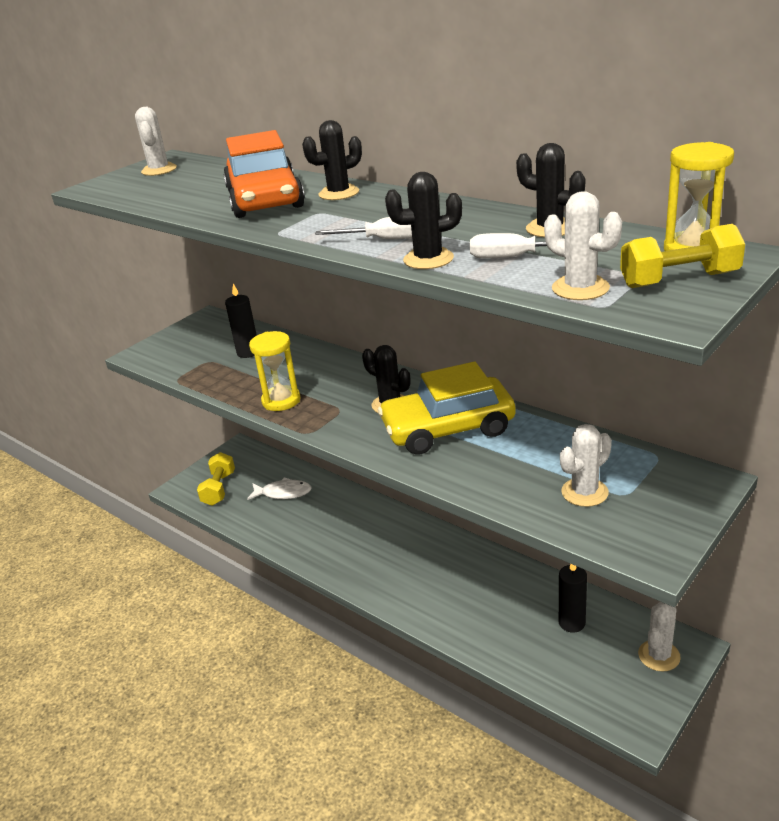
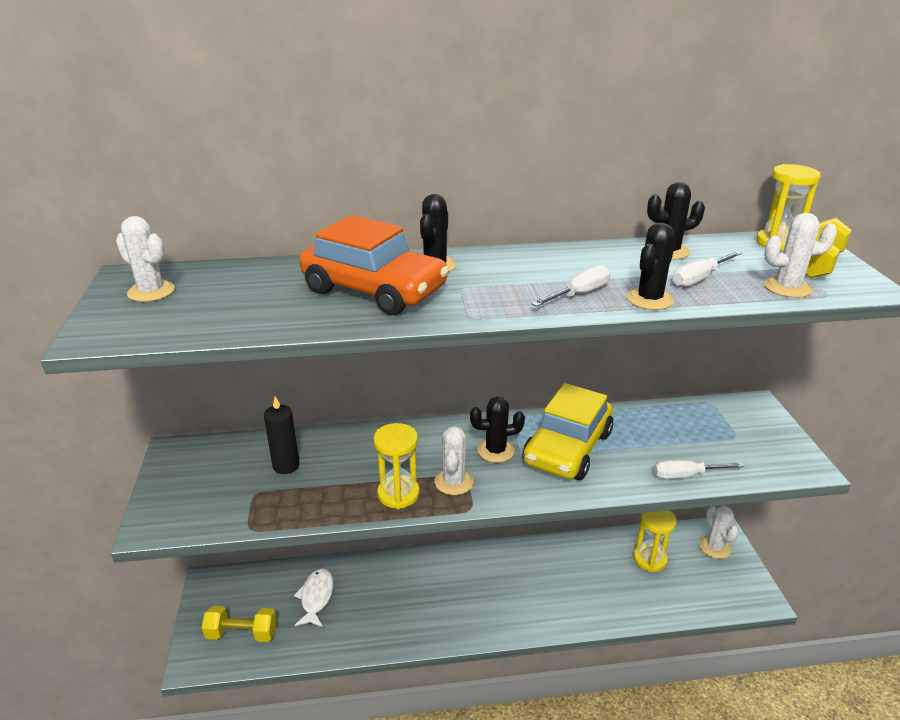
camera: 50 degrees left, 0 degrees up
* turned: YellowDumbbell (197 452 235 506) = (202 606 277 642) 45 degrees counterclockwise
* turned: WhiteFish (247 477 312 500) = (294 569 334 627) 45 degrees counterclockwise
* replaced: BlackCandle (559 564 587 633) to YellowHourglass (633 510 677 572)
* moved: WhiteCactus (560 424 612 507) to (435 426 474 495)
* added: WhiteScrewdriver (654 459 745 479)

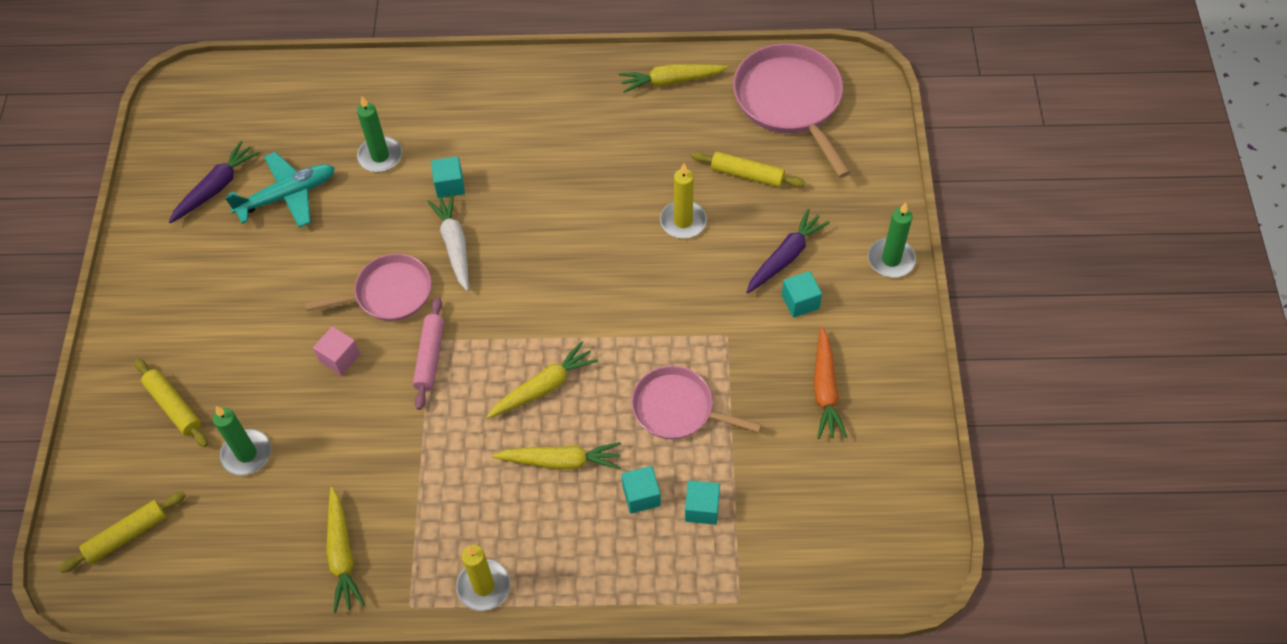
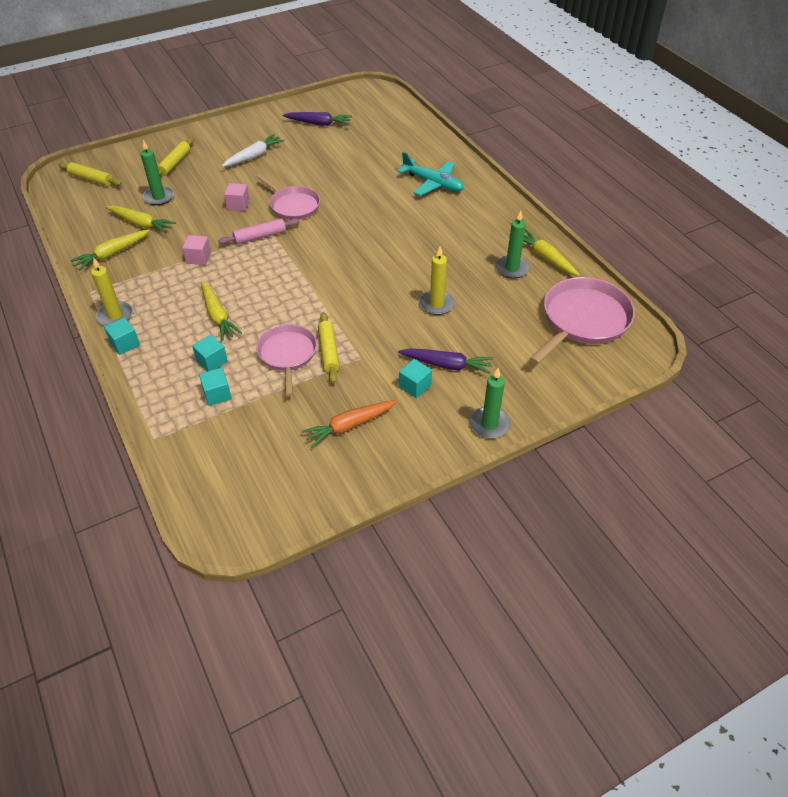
camera: 60 degrees right, 10 degrees down
* moved: TurquoisePlane (225 152 335 227) to (398 152 464 196)
* moved: GreenCandle (357 96 402 172) to (495 211 530 279)
* moved: WhiteCarrot (427 194 469 291) to (222 134 284 167)
* moved: TurquoiseCube (431 156 465 198) to (104 317 140 355)
* moved: YellowCarrot (487 341 598 418) to (106 206 176 234)
* moved: YellowRollingPin (691 152 805 188) to (318 312 339 383)
* added: PinkCube (182 235 211 265)

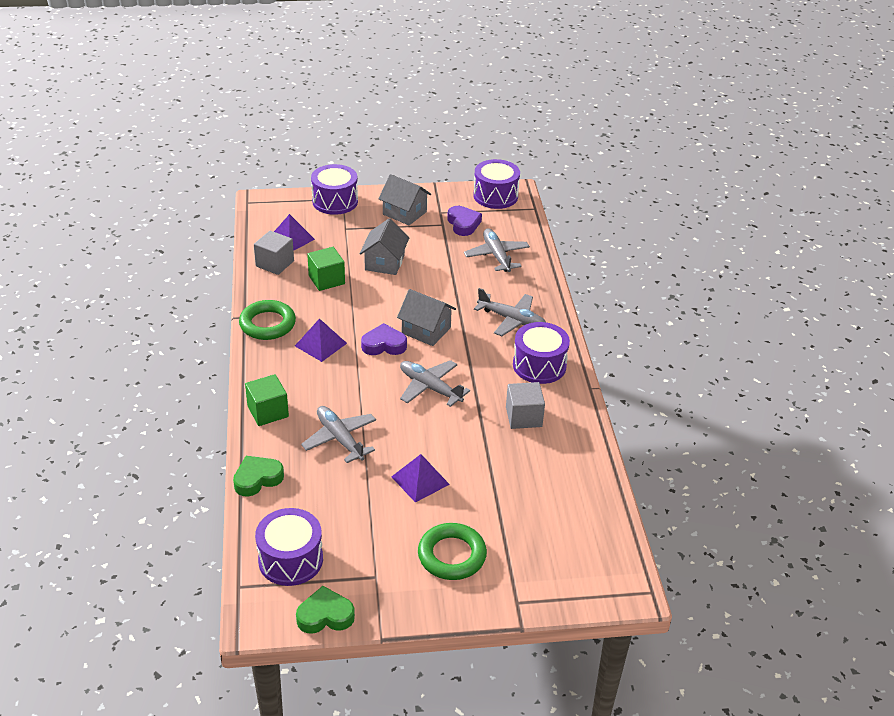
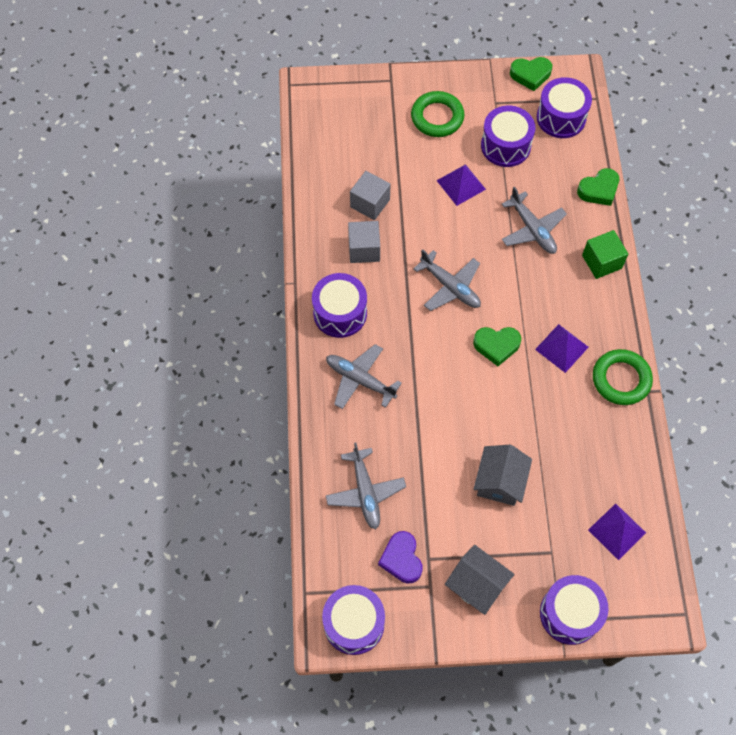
camera: 175 degrees left, 25 degrees up
* moved: GreyCube (254 231 294 275) to (350 171 391 220)
* removed: GreenCube (307 247 345 291)
* recoloured: PurpleHeart (361 323 407 355) to GreenHeart (473 327 521 366)
* removed: GreyHouse (397 289 456 346)
* added: PurpleDrum (481 105 535 167)

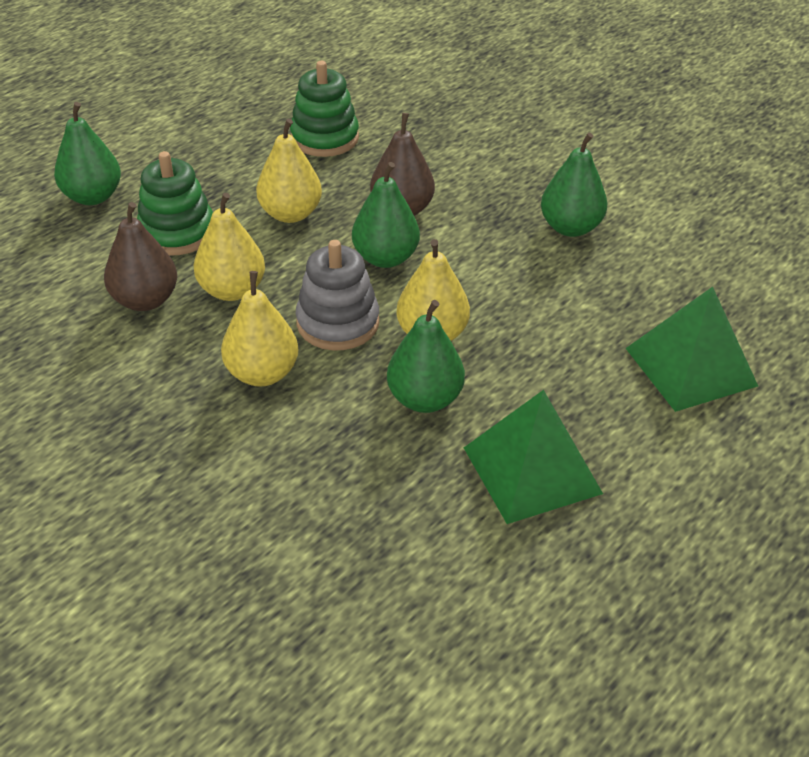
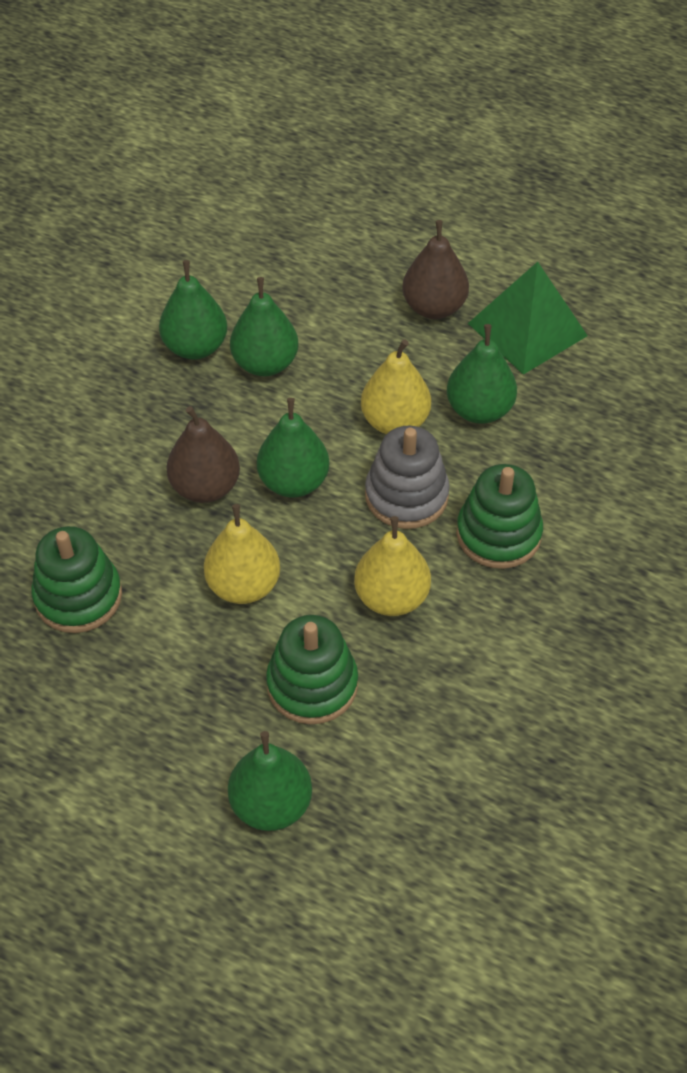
camera: 105 degrees left, 10 degrees up
* moved: BrownPear (104 202 177 311) to (402 220 469 319)
* replaced: YellowPear (221 271 298 387) to GreenStackingToy (457 464 543 569)
* removed: GreenPyramid (626 287 758 412)
* added: GreenPear (230 277 298 376)

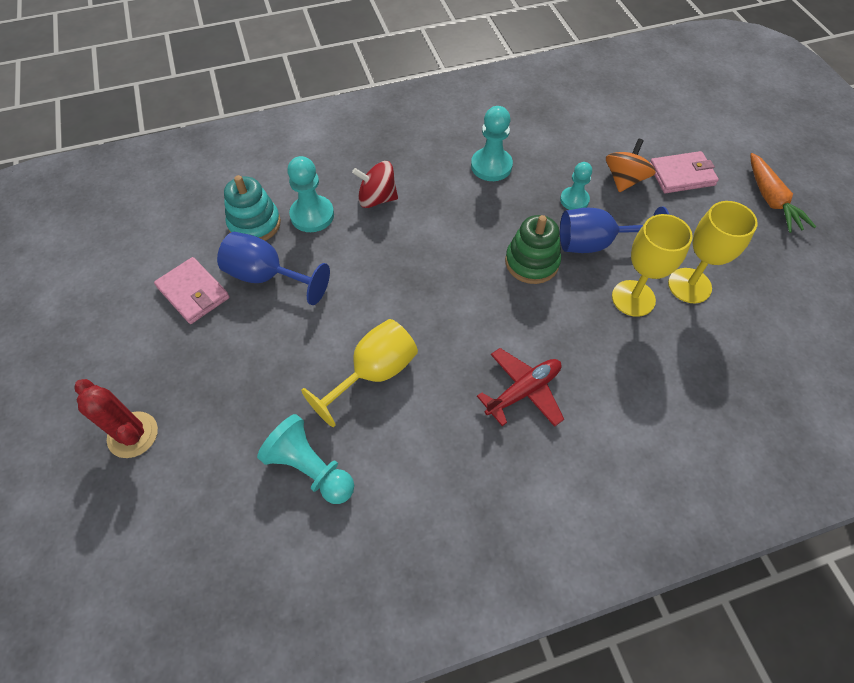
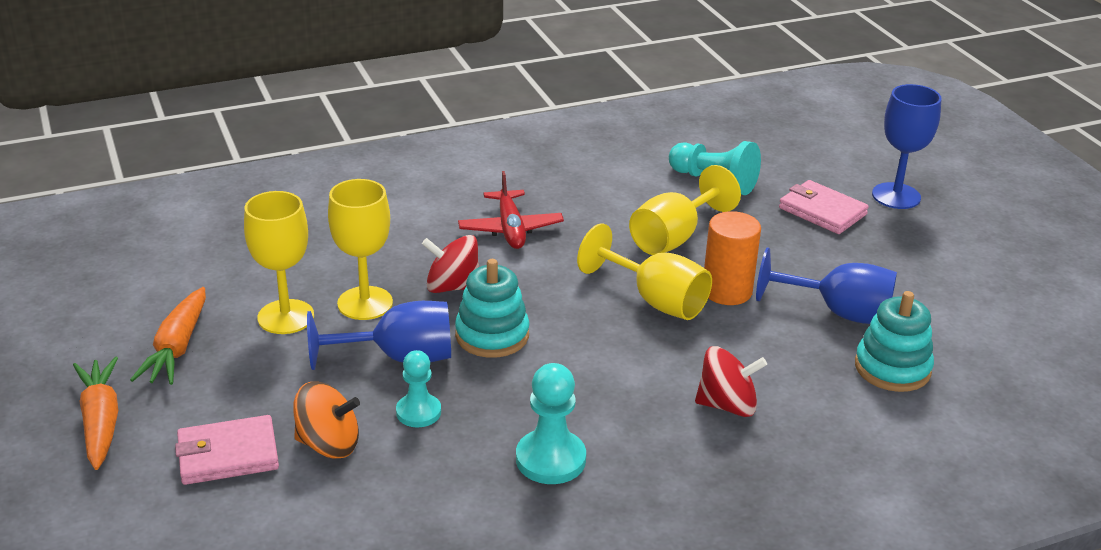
camera: 175 degrees right, 25 degrees down
* replaced: RedCactus (74 379 158 458) to BlueGoblet (872 84 941 209)
* moved: PinkWallet (154 257 230 324) to (779 180 869 234)
* removed: TurquoisePawn (287 156 334 232)
* turned: RedPlane (477 348 564 427) = (458 171 564 249) 60 degrees counterclockwise
* recoloured: GreenStackingToy (505 215 561 284) to TurquoiseStackingToy (455 259 530 358)
* turned: OrangeSpinningTop (606 138 656 192) = (293 382 360 459) 105 degrees counterclockwise
* added: OrangeCarrot (130 287 206 385)
* added: RedSpinningTop (422 235 479 293)
* added: YellowGoblet (577 223 712 320)
* added: OrangeCylinder (704 211 761 305)

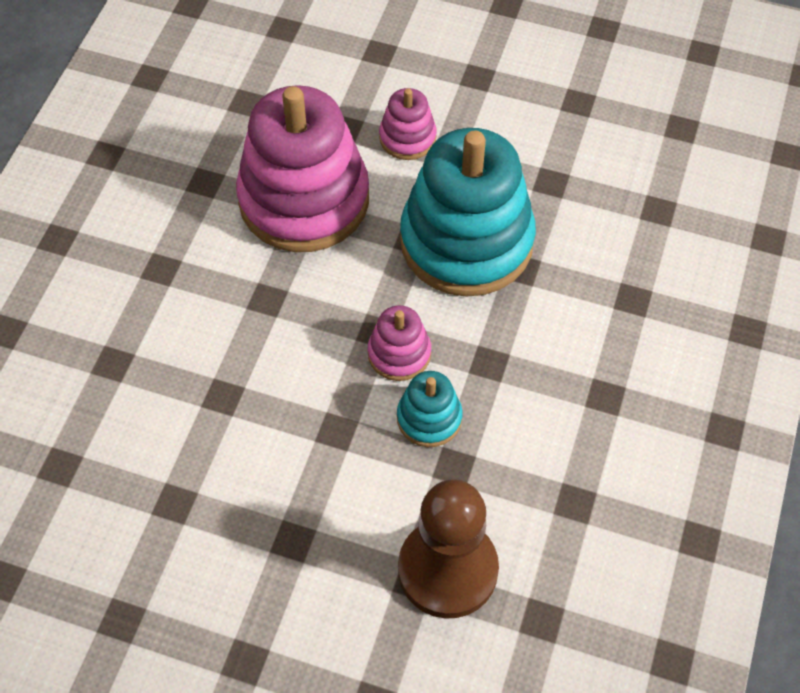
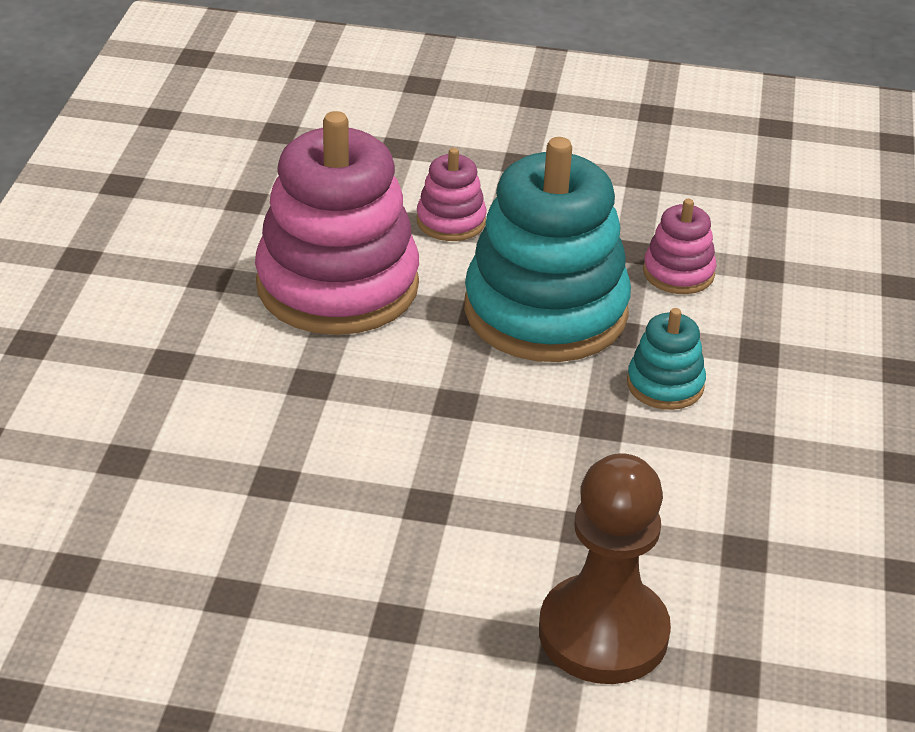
camera: 10 degrees left, 20 degrees down
* moved: PinkStackingToy (368 305 431 381) to (643 199 716 294)
* moved: TurquoiseStackingToy (397 371 462 447) to (627 308 706 410)

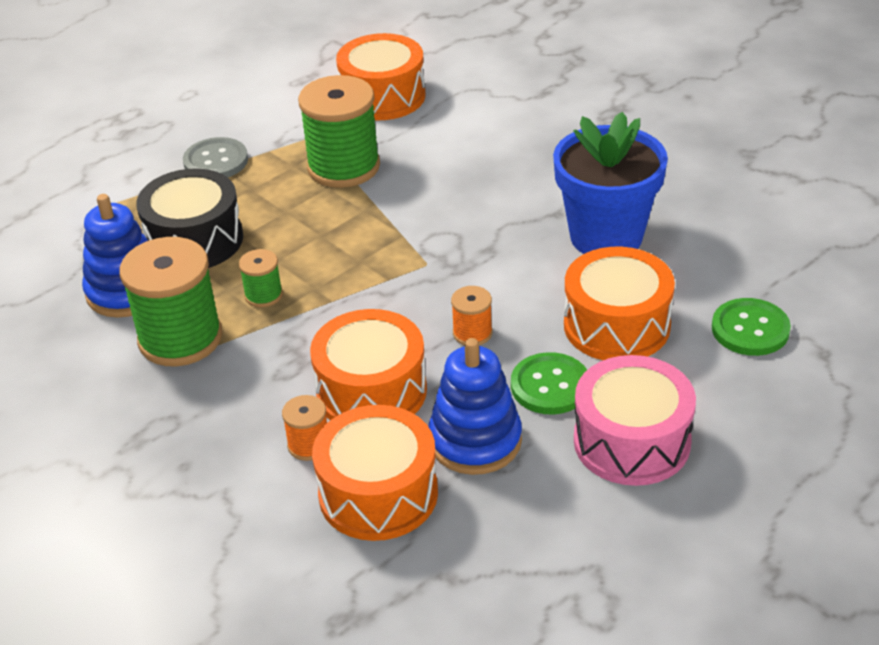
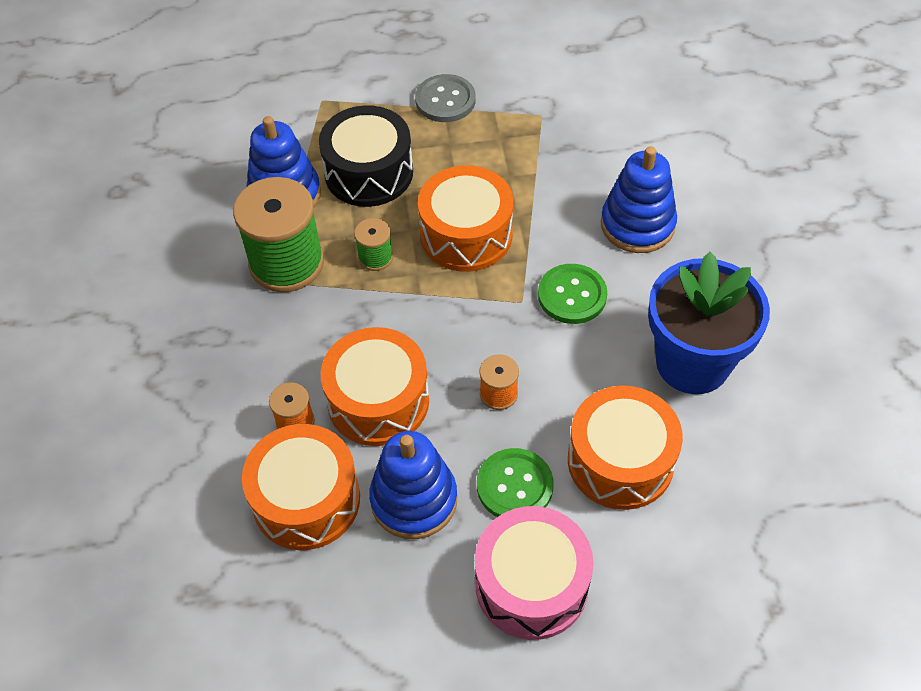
camera: 35 degrees right, 15 degrees up
* removed: GreenSpool (298 75 380 188)
* moved: OrangeDrum (336 33 425 120) to (418 165 513 272)
* moved: GreenButton (712 298 791 356) to (538 264 607 324)
* added: BlueStackingToy (601 146 677 253)

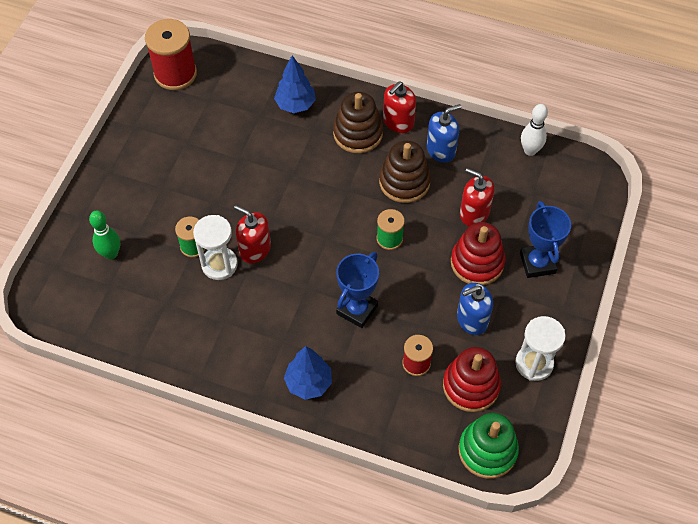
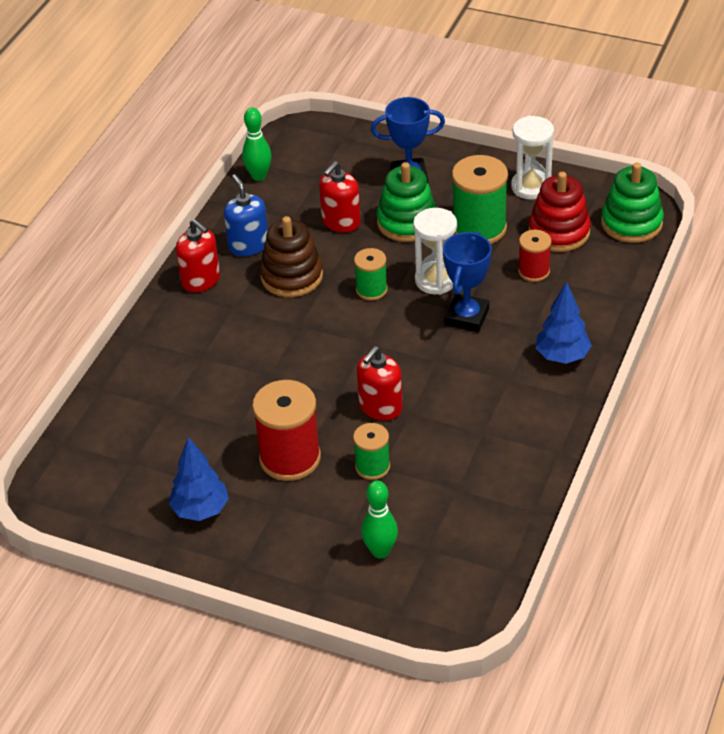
camera: 85 degrees left, 15 degrees down
* moved: RedSpool (145 19 197 90) to (252 380 321 481)
* moved: WhiteHourglass (193 215 238 280) to (413 208 457 295)
* moved: BlueTree (274 55 316 113) to (169 437 229 521)
* removed: BrownStackingToy (333 92 383 153)
* turned: BlueTrophy (336 252 379 328) = (443 231 492 332) 75 degrees clockwise
* recoloured: RedStackingToy (451 222 505 285) to GreenStackingToy (377 162 436 242)
* replaced: BlueSoapDispenser (457 283 493 335) to GreenSpool (452 155 508 244)
* recoloured: WhiteBowlingPin (521 104 548 156) to GreenBowlingPin (242 107 272 181)

